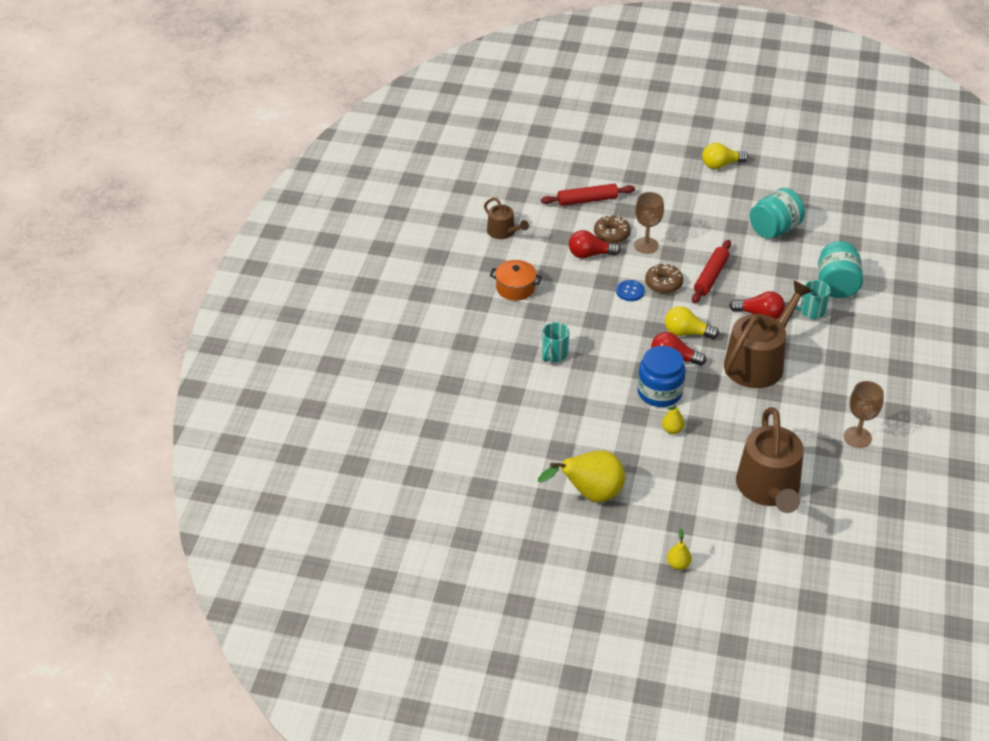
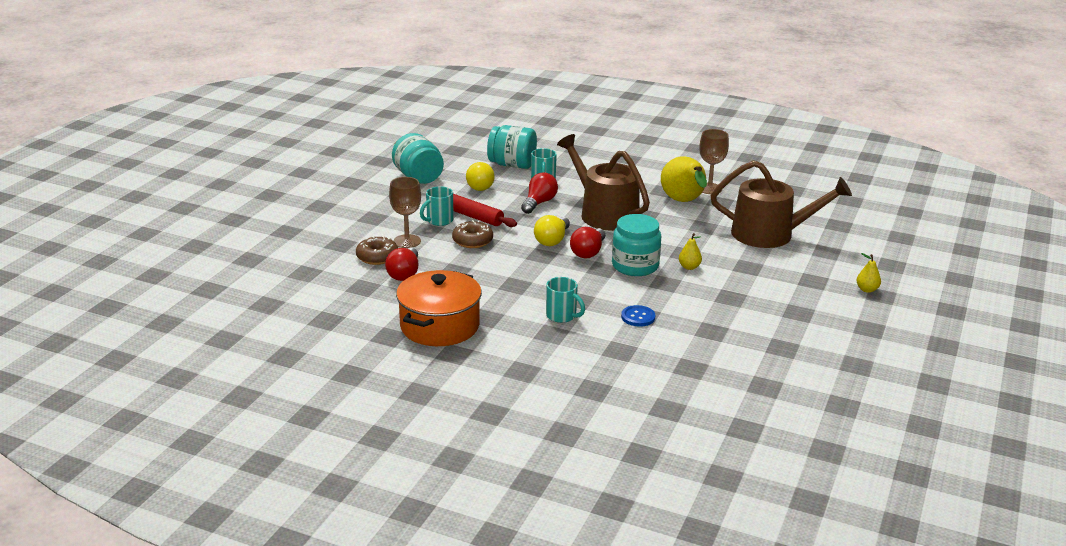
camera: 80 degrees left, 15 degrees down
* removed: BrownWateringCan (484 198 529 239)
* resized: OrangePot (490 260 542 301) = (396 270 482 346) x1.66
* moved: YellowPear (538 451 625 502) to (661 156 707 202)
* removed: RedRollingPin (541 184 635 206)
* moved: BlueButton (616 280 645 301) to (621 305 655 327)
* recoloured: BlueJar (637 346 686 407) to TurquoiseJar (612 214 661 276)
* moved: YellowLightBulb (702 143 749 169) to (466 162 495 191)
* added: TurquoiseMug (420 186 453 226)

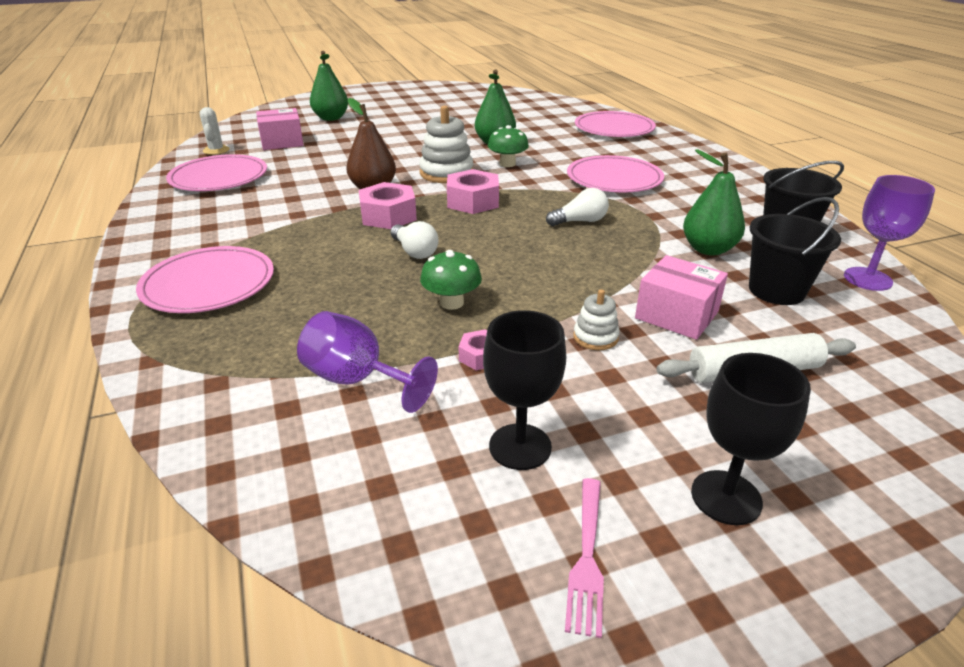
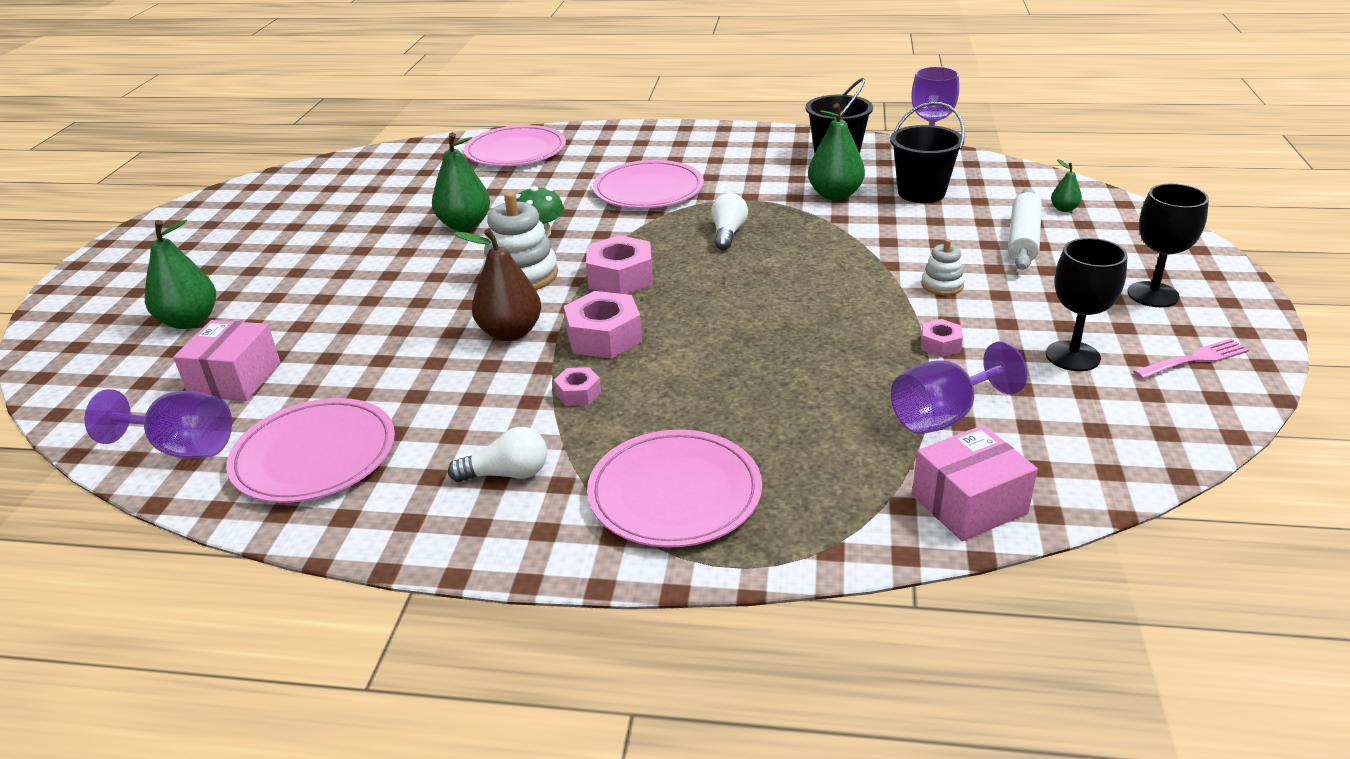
camera: 60 degrees left, 0 degrees up
* replaced: WhiteCactus (200 107 229 155) to PurpleGoblet (84 389 232 458)
* moved: WhiteLightBulb (390 221 438 259) to (448 427 547 482)
* removed: GreenMushroom (420 250 482 310)
* turned: PinkFork (565 478 604 638) = (1133 339 1249 379) 60 degrees counterclockwise
* moved: PinkBox (635 255 728 340) to (912 425 1038 541)
* added: PinkNut (554 367 601 406)
* added: GreenPear (1051 159 1082 212)

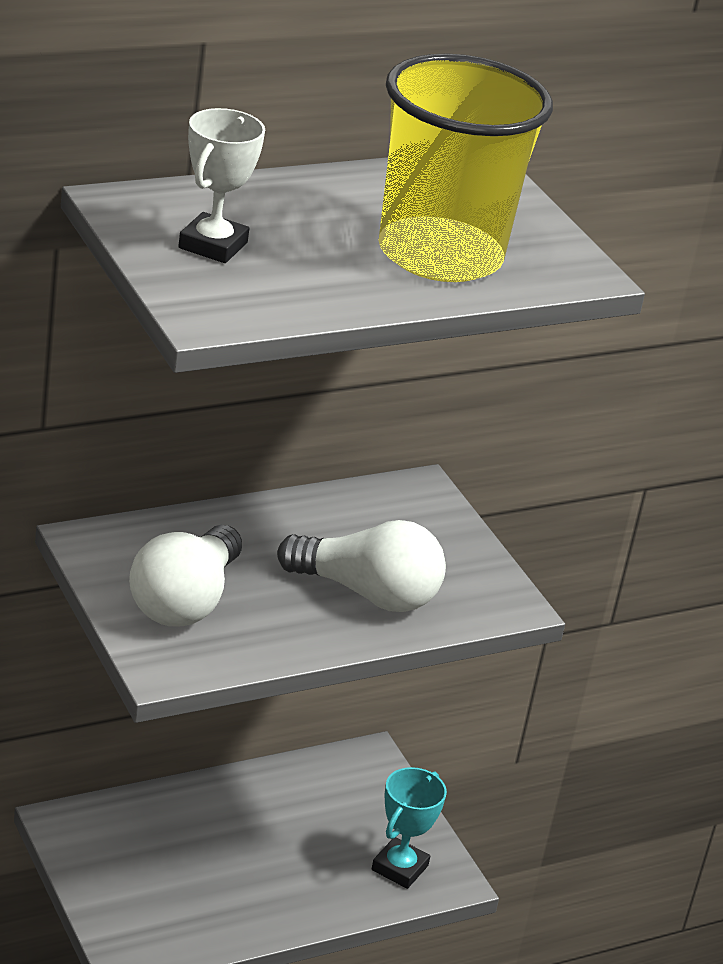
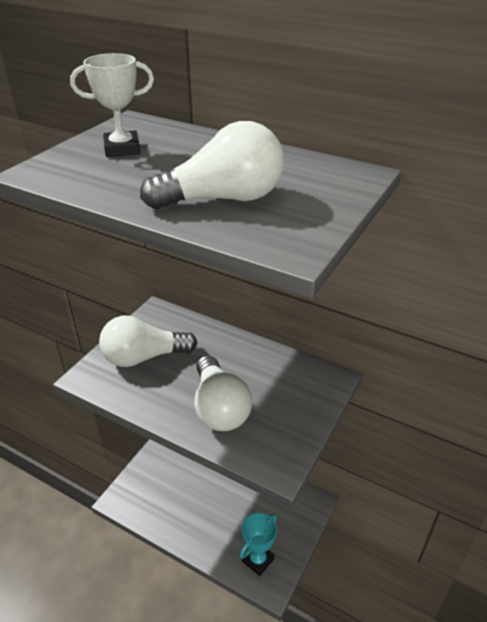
camera: 60 degrees right, 5 degrees up
* turned: TurquoiseTrophy (372 767 447 889) = (240 513 277 576) 45 degrees counterclockwise
* replaced: YellowCup (379 54 553 282) to WhiteLightBulb (140 121 284 209)

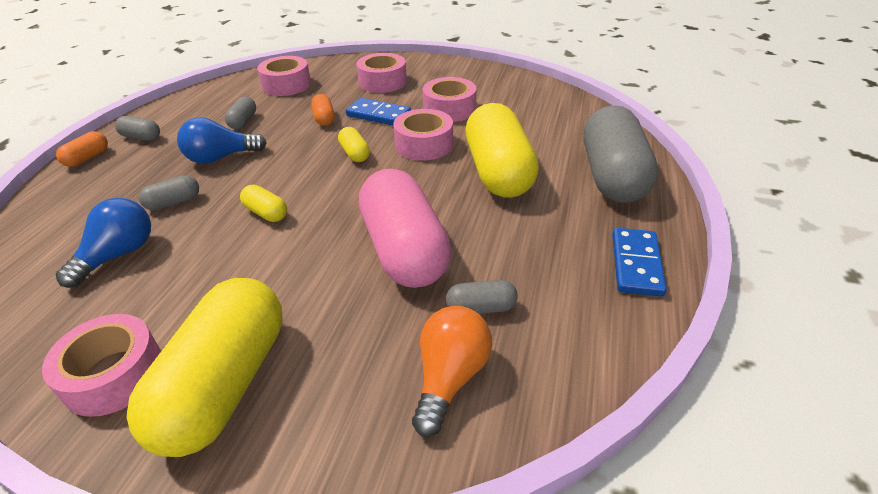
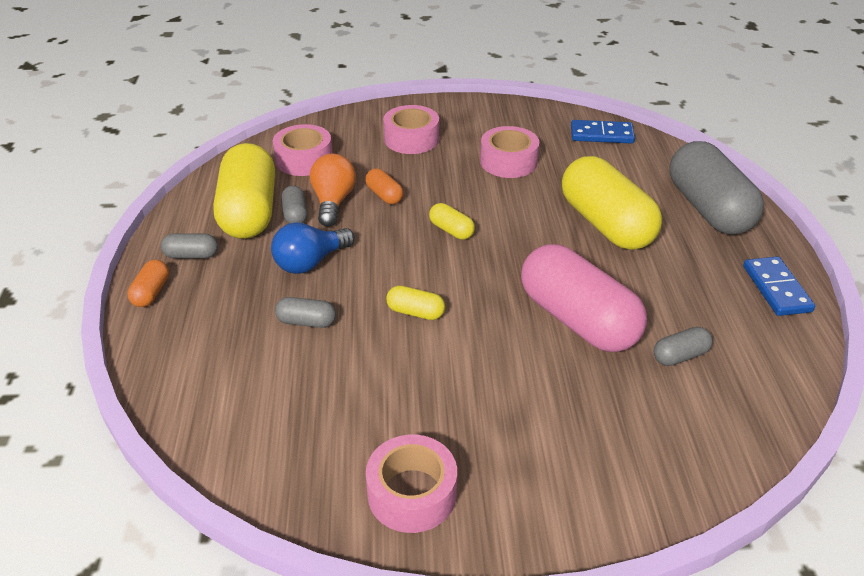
camera: 20 degrees left, 0 degrees up
* removed: BlueLightBulb (55 198 151 288)
* moved: YellowCapsule (127 278 283 457) to (213 143 275 239)
* turned: GreyCapsule (139 175 199 210) = (275 297 336 328) 60 degrees clockwise
* moved: BlueDomino (346 98 411 125) to (571 120 635 144)
* removed: PinkTape (393 109 453 161)
* moved: OrangeLightBulb (412 306 492 437) to (310 154 356 227)

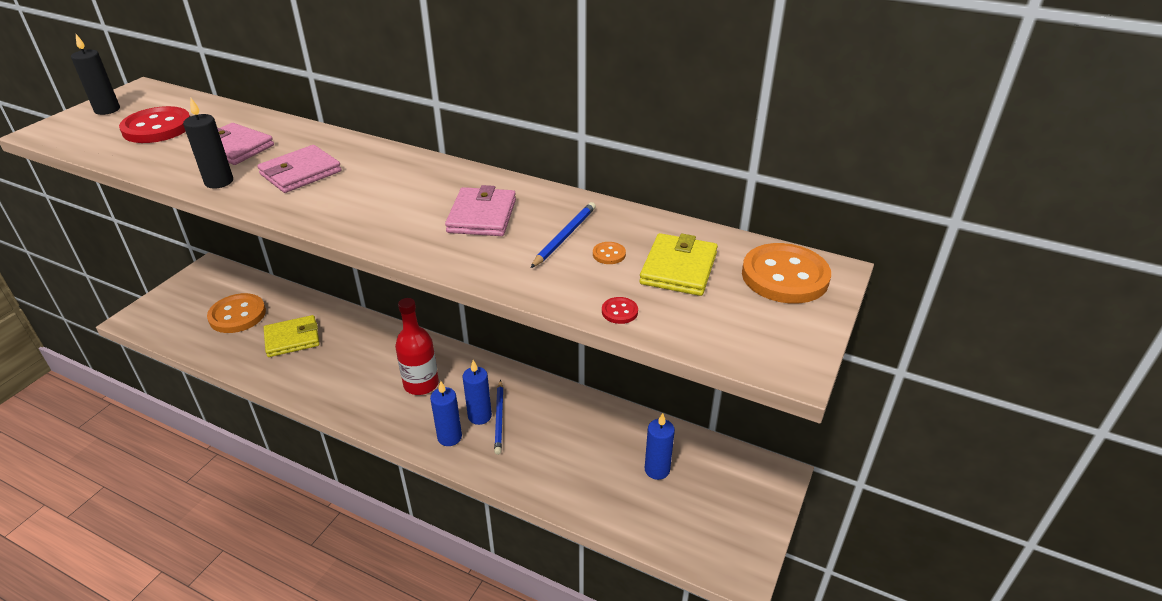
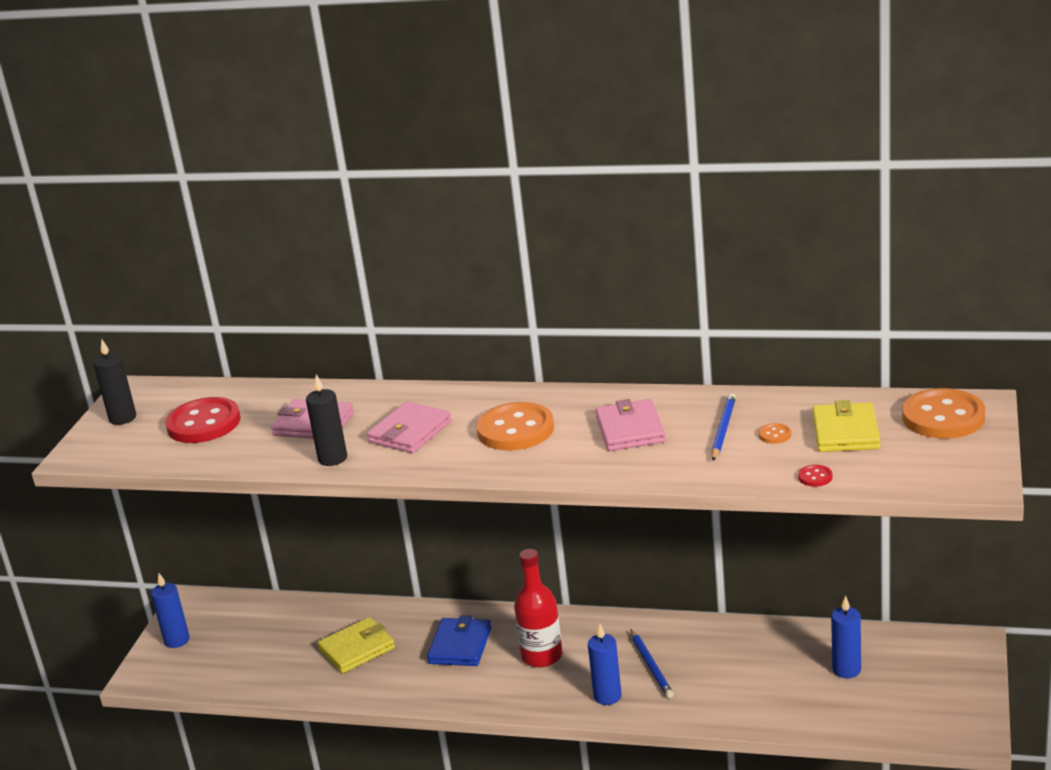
camera: 10 degrees left, 10 degrees down
* moved: OrangeButton (207 293 266 333) to (476 402 554 451)
* moved: BlueCandle (463 360 492 425) to (151 573 190 648)
* added: BlueWallet (427 615 491 666)

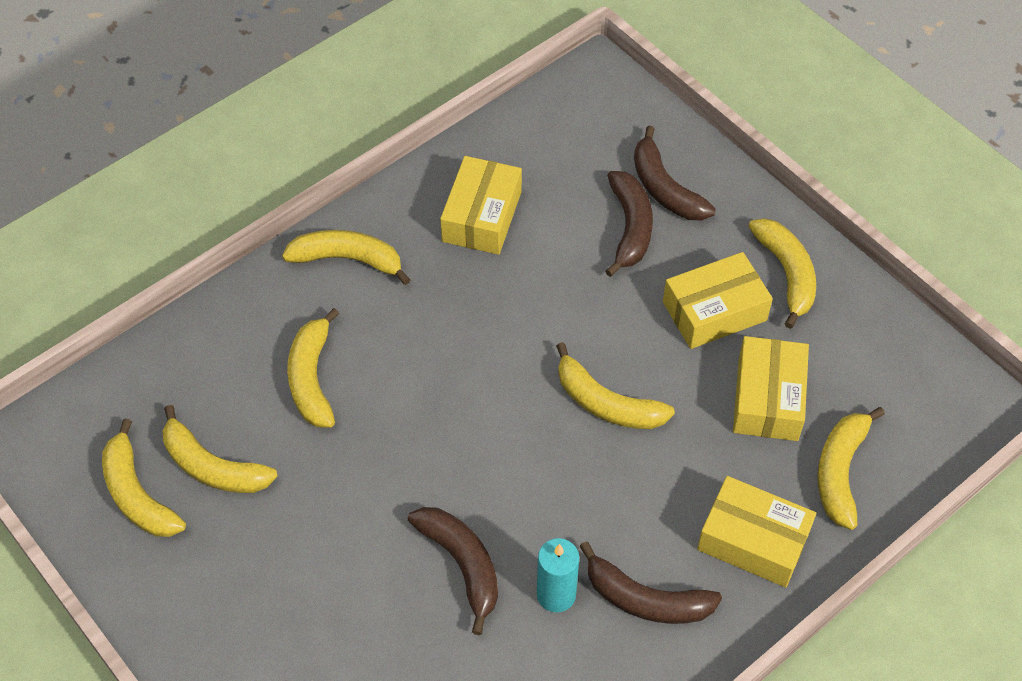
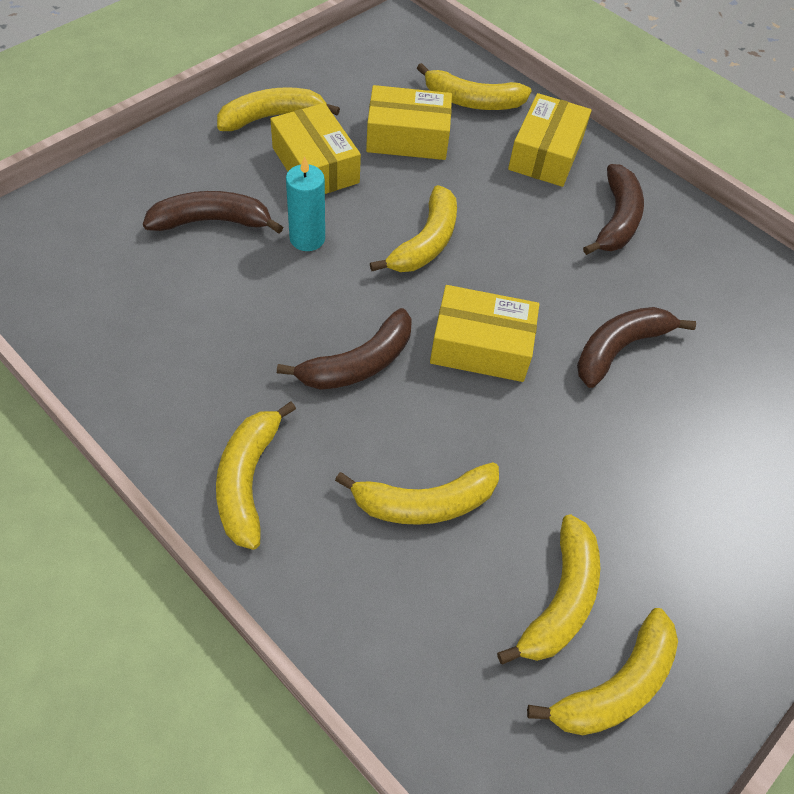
camera: 100 degrees left, 0 degrees up
* moved: YellowBox (440 156 522 255) to (430 285 539 382)
* moved: TurquoiseCandle (537 538 579 612) to (286 156 325 251)
* moved: BrownBanana (634 126 716 221) to (277 308 412 390)

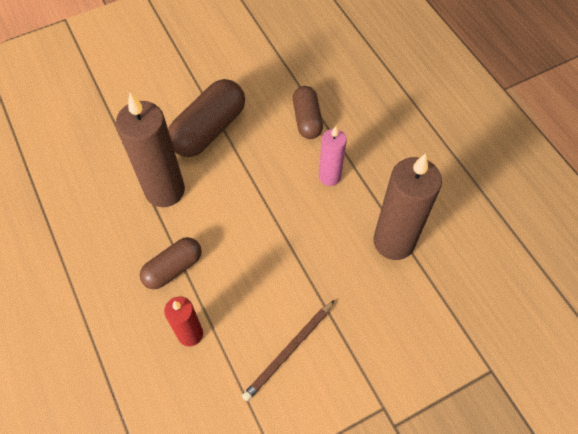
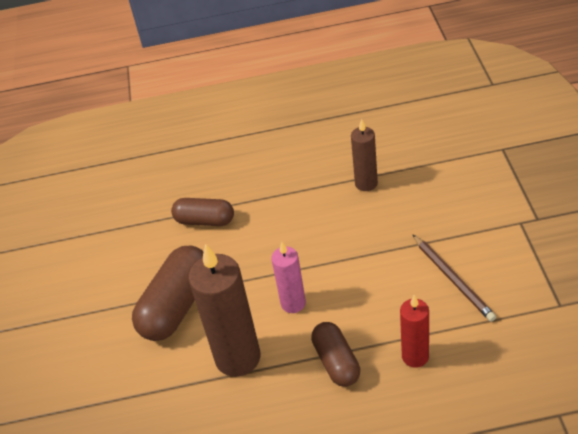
camera: 65 degrees left, 15 degrees down
* turned: BrownCapsule (168 79 245 157) = (132 246 204 341) 60 degrees clockwise
* moved: PinkCandle (319 126 347 186) to (271 242 306 313)
* resized: BrownCandle (373 153 442 260) = (351 119 378 191) x0.57

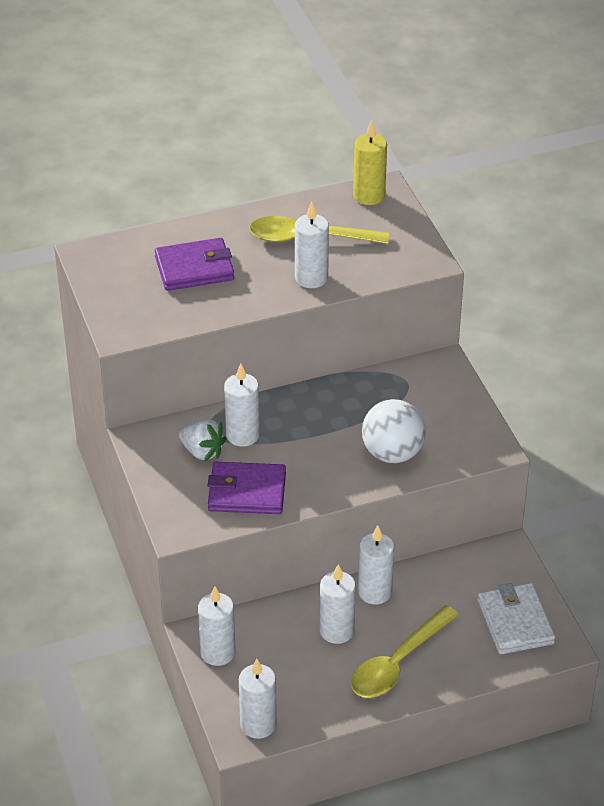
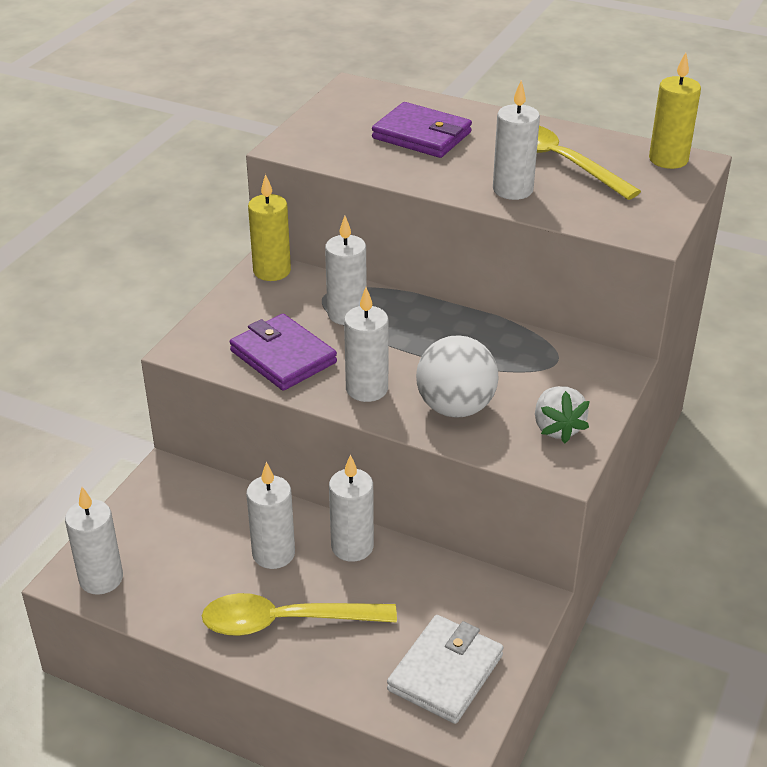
camera: 45 degrees right, 5 degrees down
* moved: WhiteStrawberry (179 419 226 462) to (535 386 590 443)
* moved: WhiteCandle (198 586 236 666) to (344 287 389 402)
* added: YellowCandle (248 174 291 281)

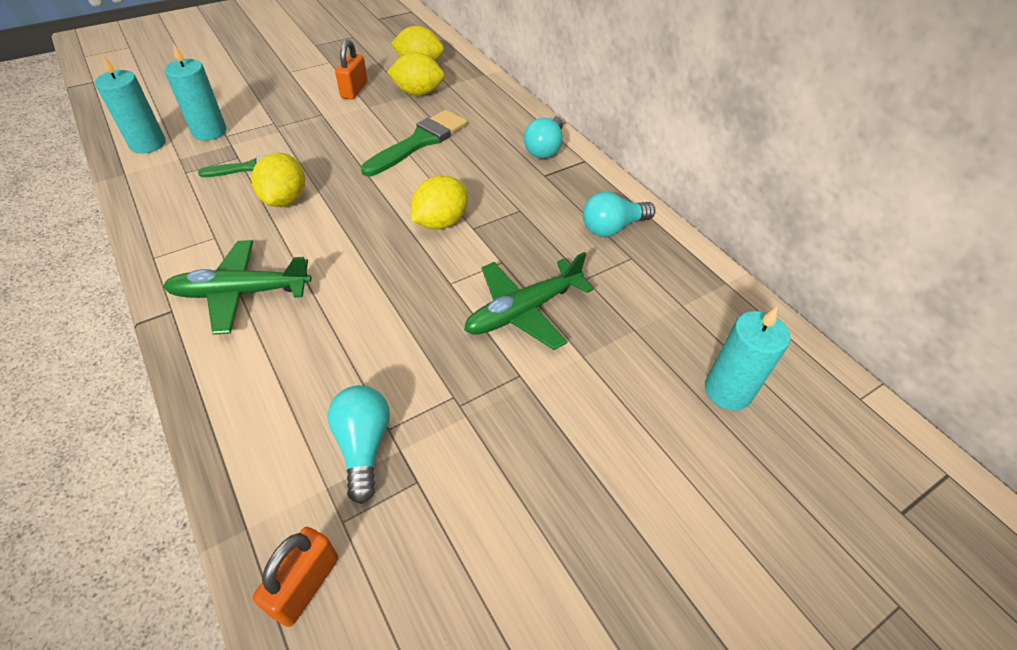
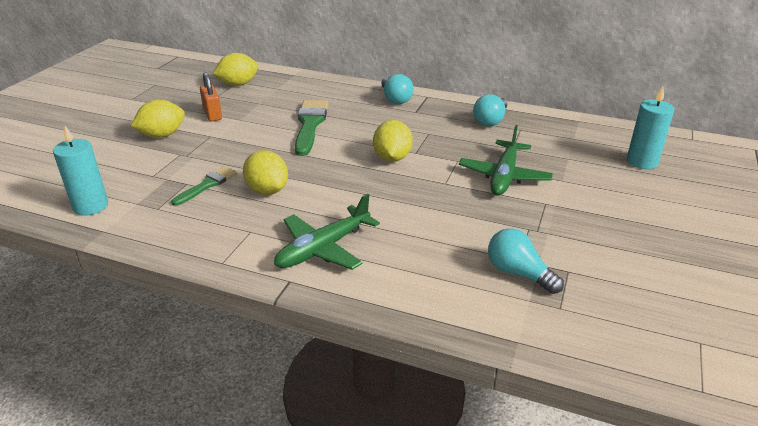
camera: 35 degrees left, 15 degrees down
* removed: TurquoiseCandle (165 43 227 140)
* removed: OrangePadlock (253 527 338 627)
* moved: YellowLemon (387 52 445 96) to (131 100 185 138)

